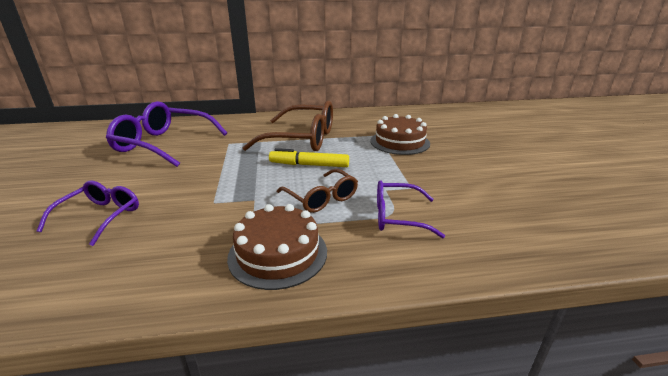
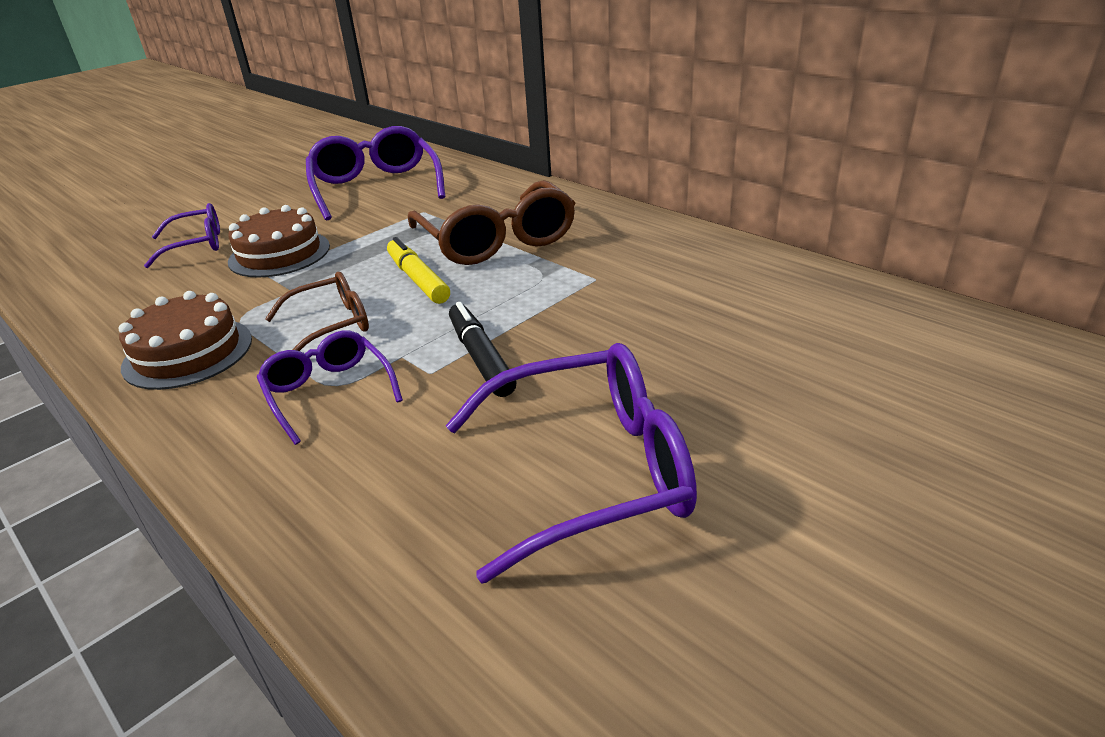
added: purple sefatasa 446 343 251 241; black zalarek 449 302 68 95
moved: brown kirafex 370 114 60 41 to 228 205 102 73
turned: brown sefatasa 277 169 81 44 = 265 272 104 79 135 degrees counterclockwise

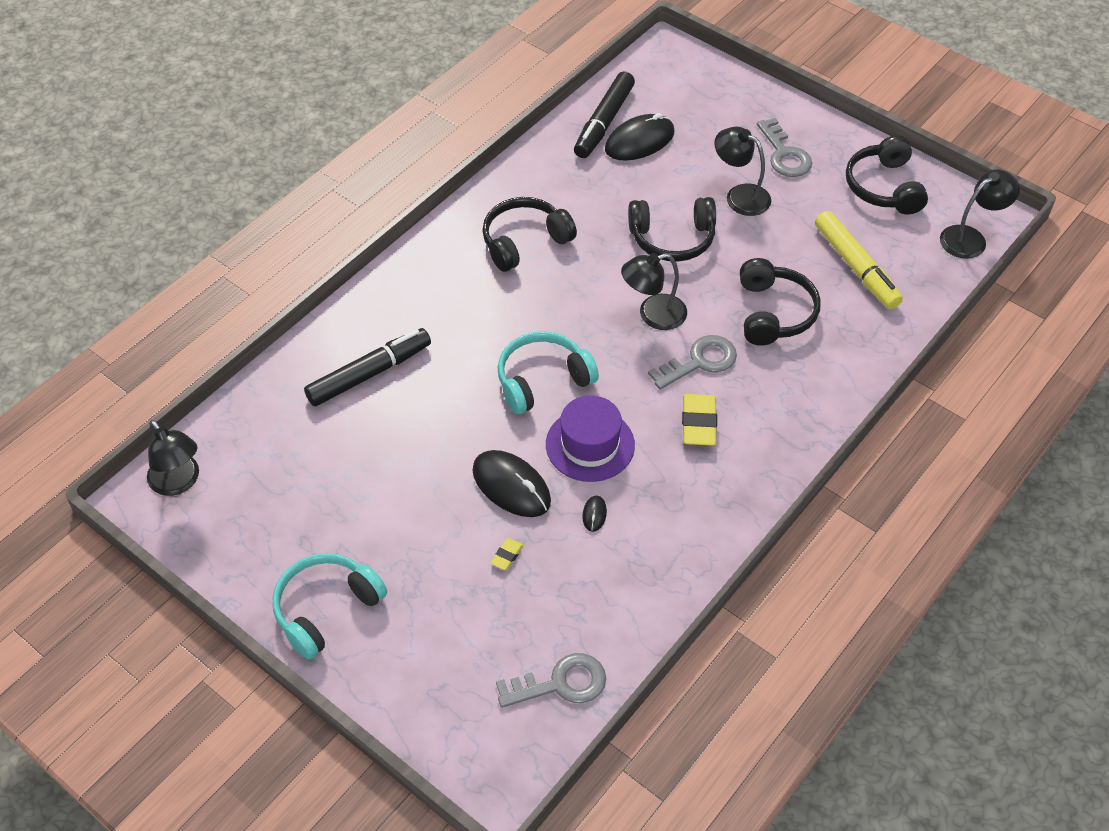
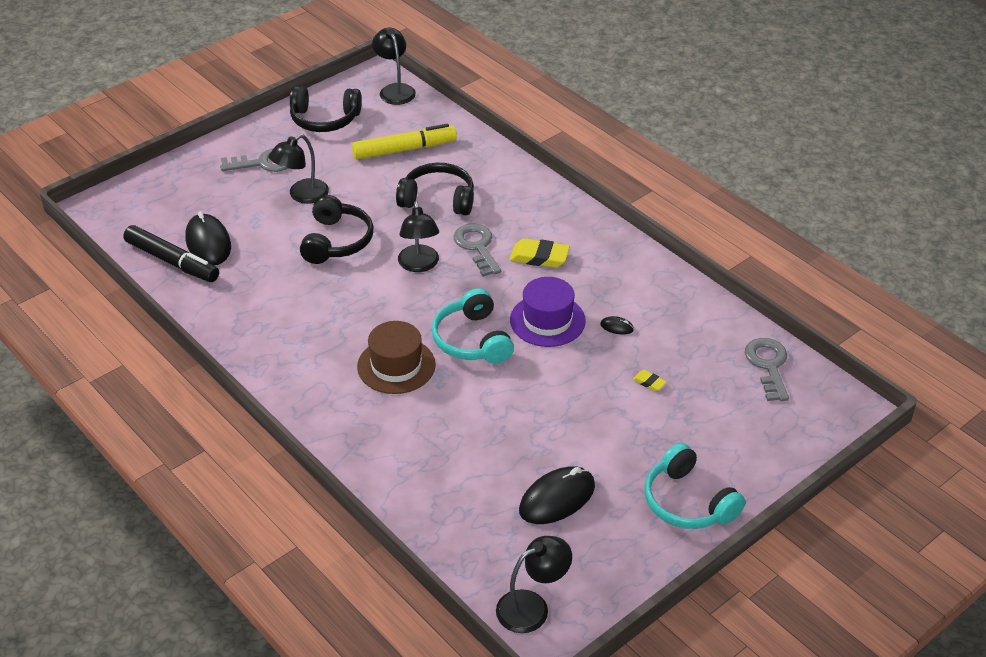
removed: black zalarek 304 328 127 79; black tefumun 483 197 94 75
added: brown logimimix 357 321 79 73
moved: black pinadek 472 450 79 67 to 519 466 76 58

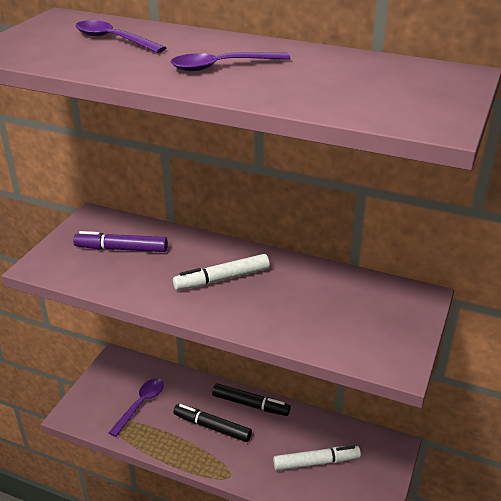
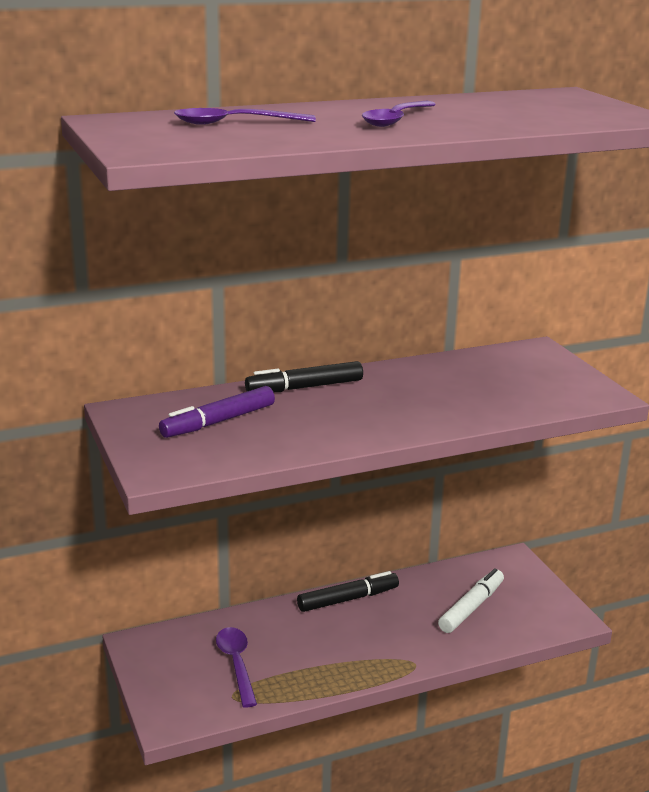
removed: white zalarek 173 254 97 36
moved: black zalarek 173 404 79 38 to 245 361 118 31

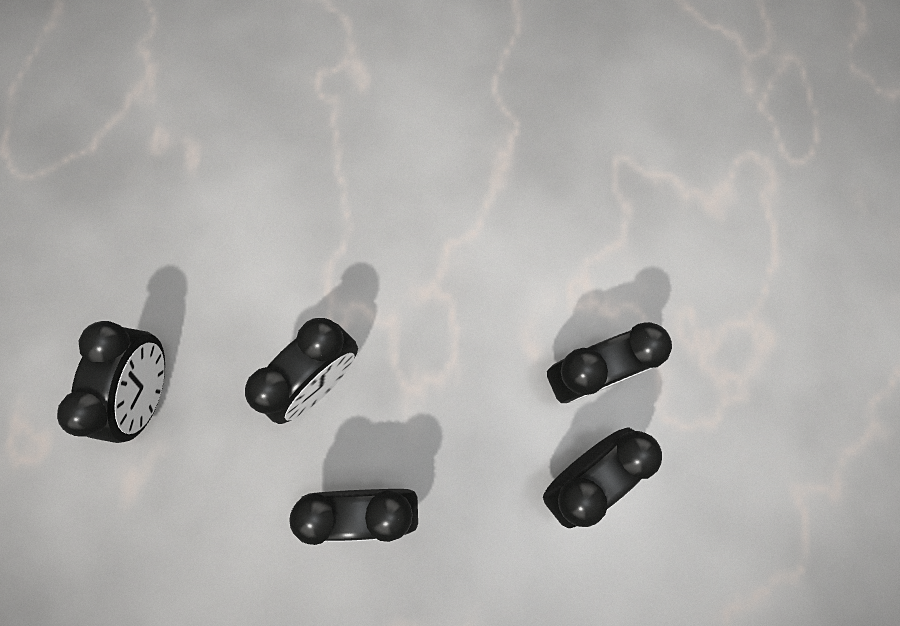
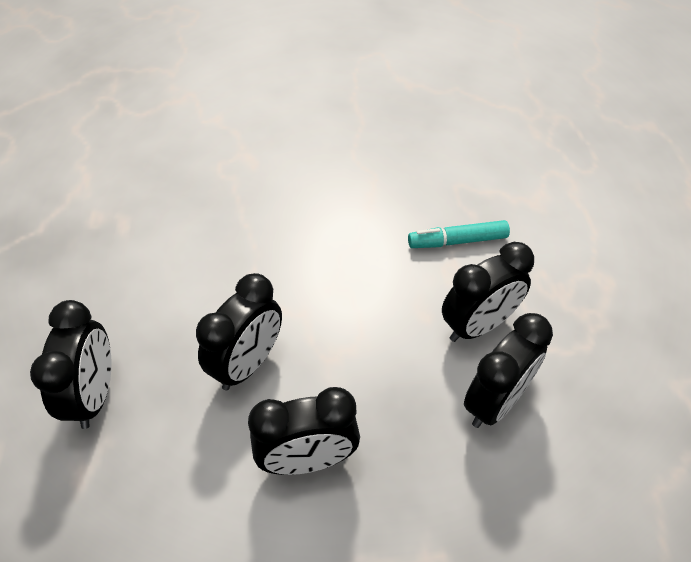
added: turquoise zalarek 408 220 102 28

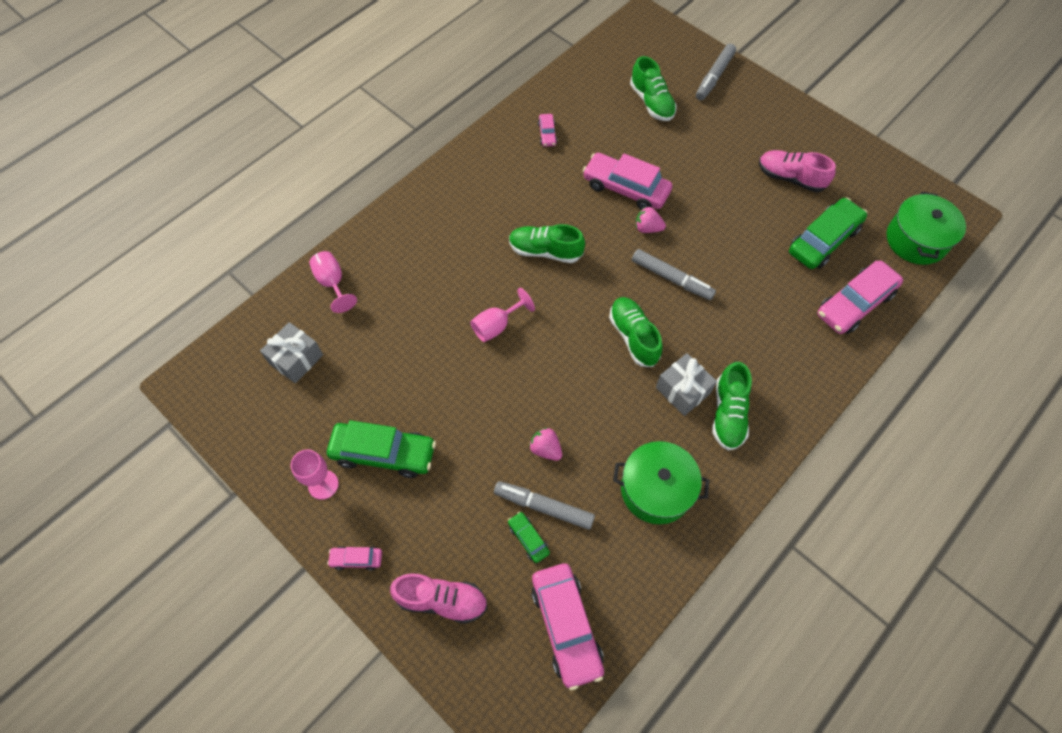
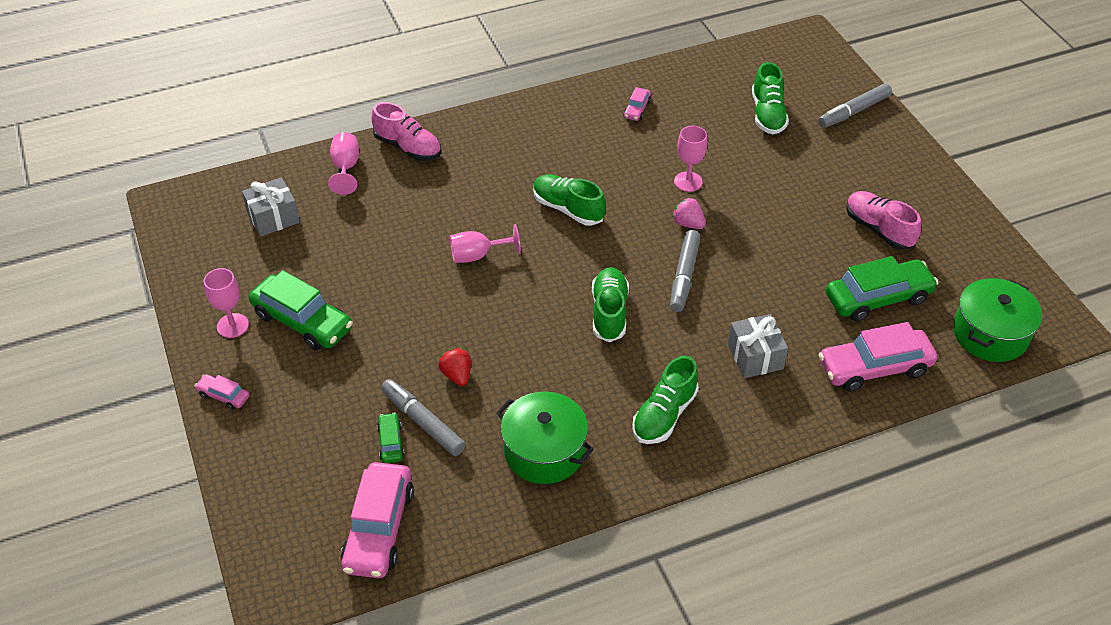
moved: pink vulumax 390 573 98 51 to 372 102 69 59; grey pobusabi 656 353 61 63 to 728 314 60 64
replaced: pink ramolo 582 153 90 57 to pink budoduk 674 126 33 66
recoloured: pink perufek 529 427 33 34 to red perufek 438 348 33 38
turned: grey zalarek 632 249 84 51 = 670 230 30 82 45 degrees clockwise

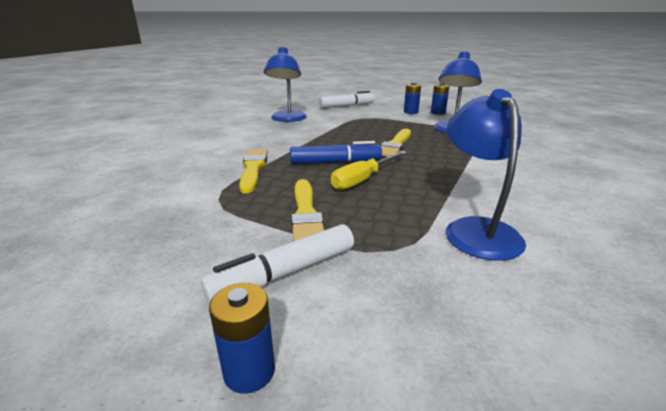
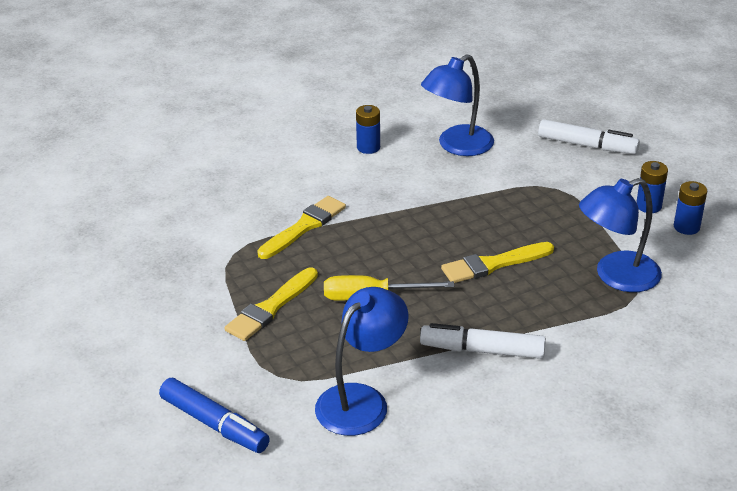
moved: white zalarek 201 224 153 79 to 420 323 126 36; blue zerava 209 283 66 111 to 356 105 24 49; blue zalarek 290 141 92 23 to 159 378 111 75

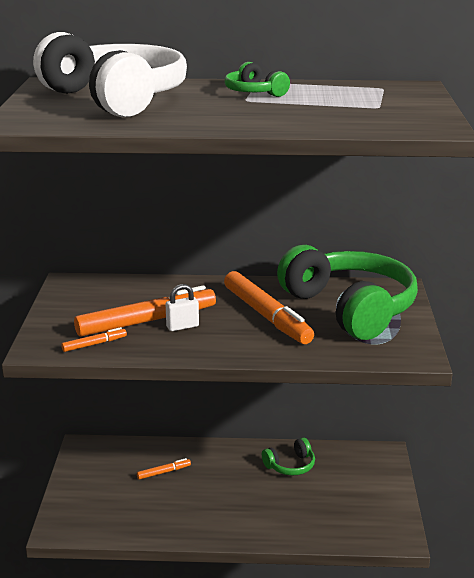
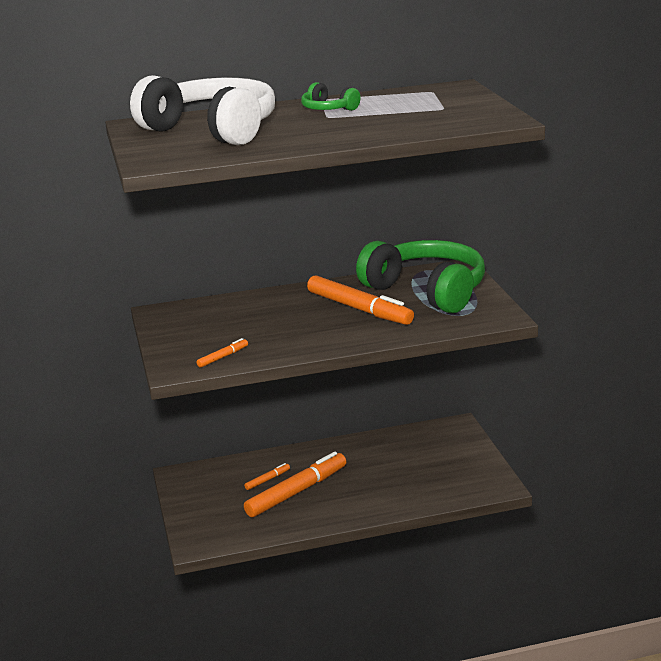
removed: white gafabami 166 284 33 47; green tefumun 262 437 53 38
moved: orange zalarek 74 285 142 52 to 244 452 102 65

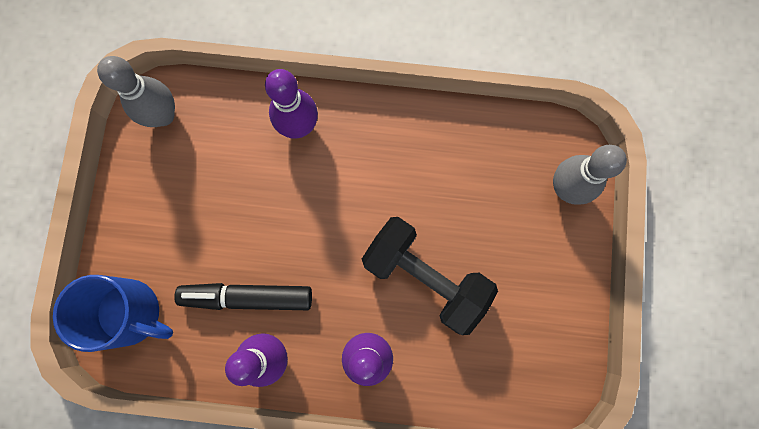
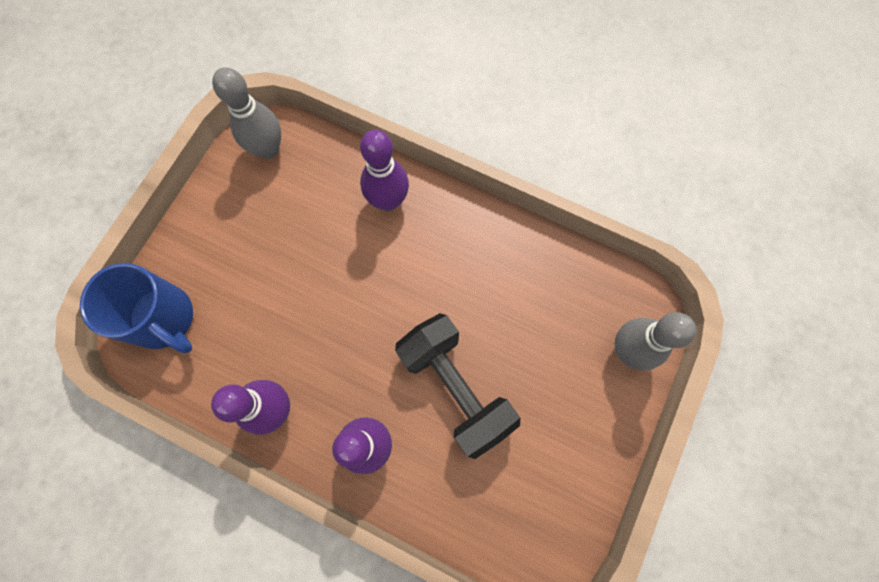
removed: black zalarek 174 283 138 27

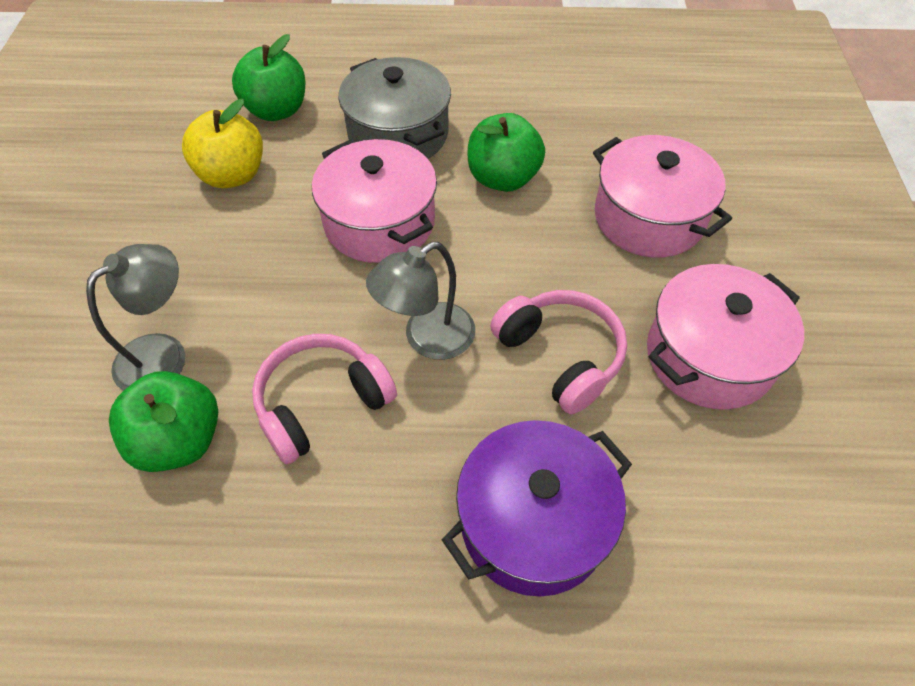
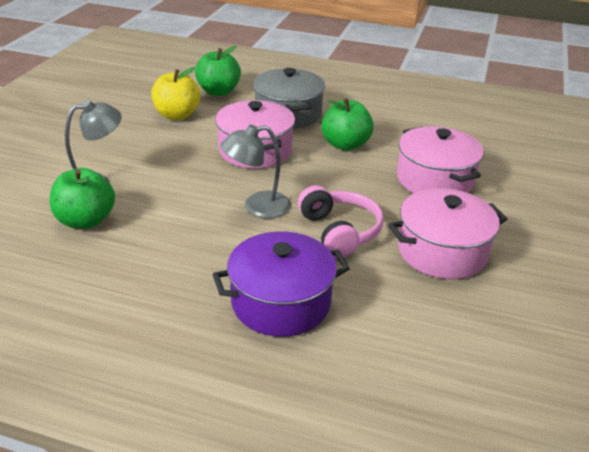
removed: pink tefumun 252 334 145 130

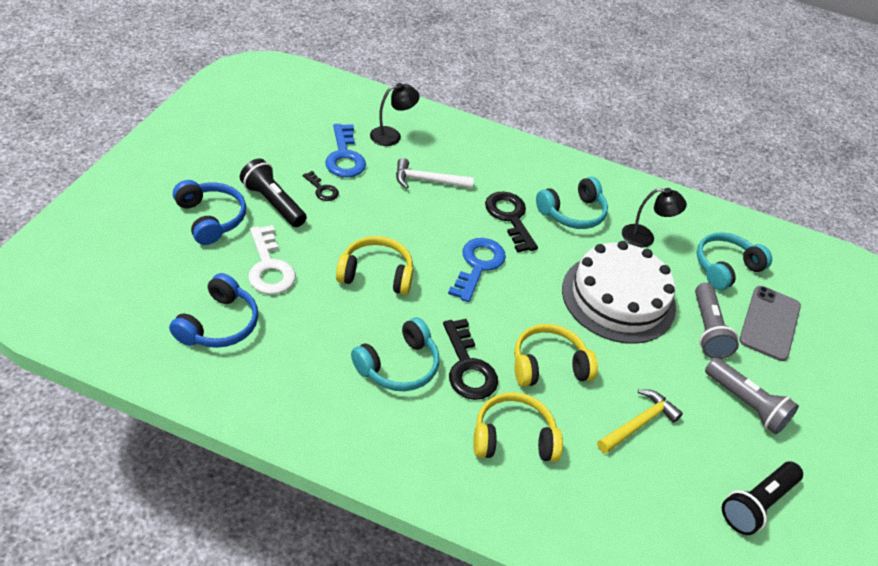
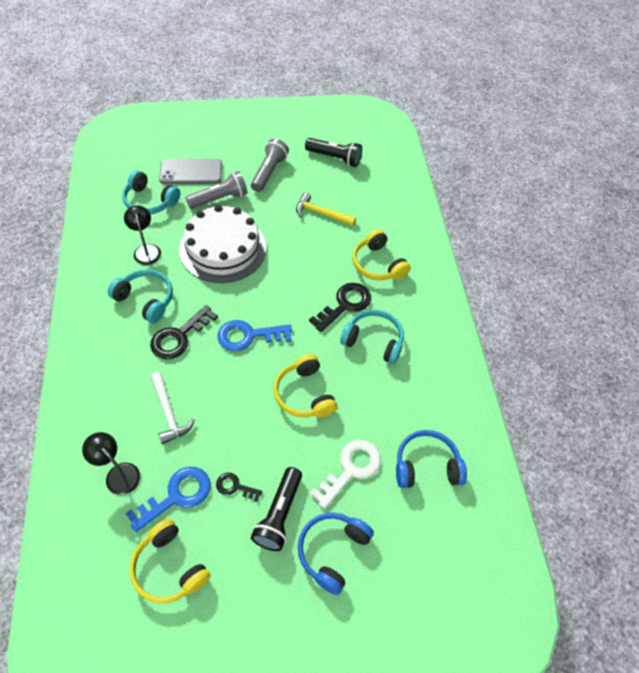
moved: yellow tefumun 514 324 84 63 to 130 519 80 84
turned: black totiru 303 171 36 30 = 216 473 46 29 90 degrees counterclockwise

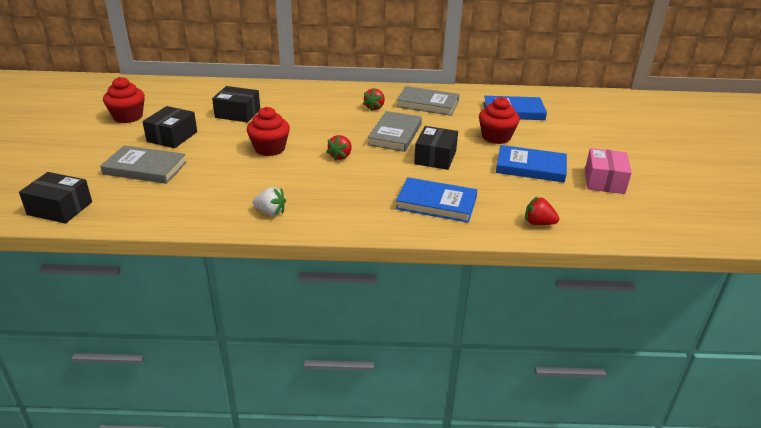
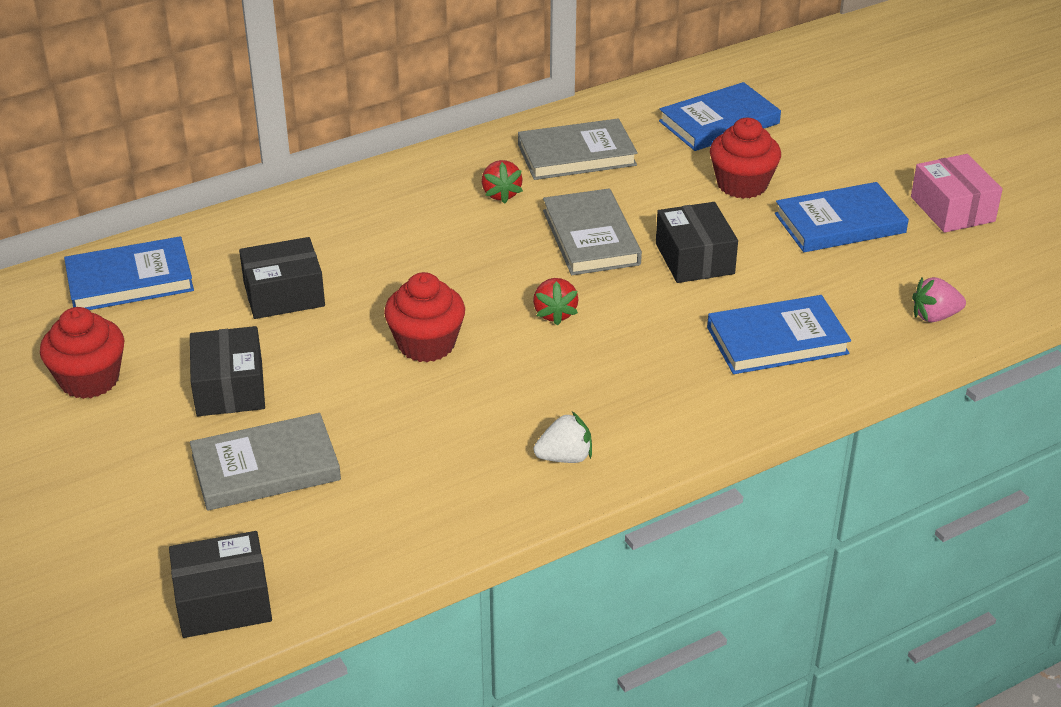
added: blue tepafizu 64 236 130 74
recoloured: red perufek 525 197 34 28 to pink perufek 912 277 54 45

